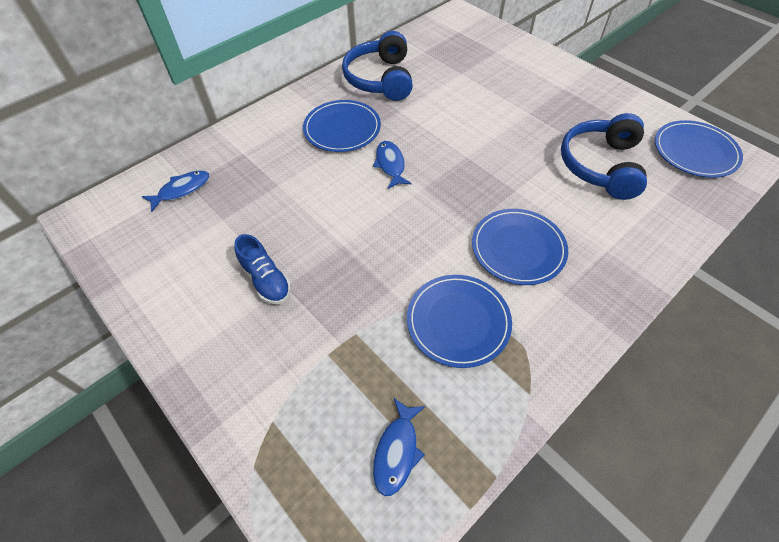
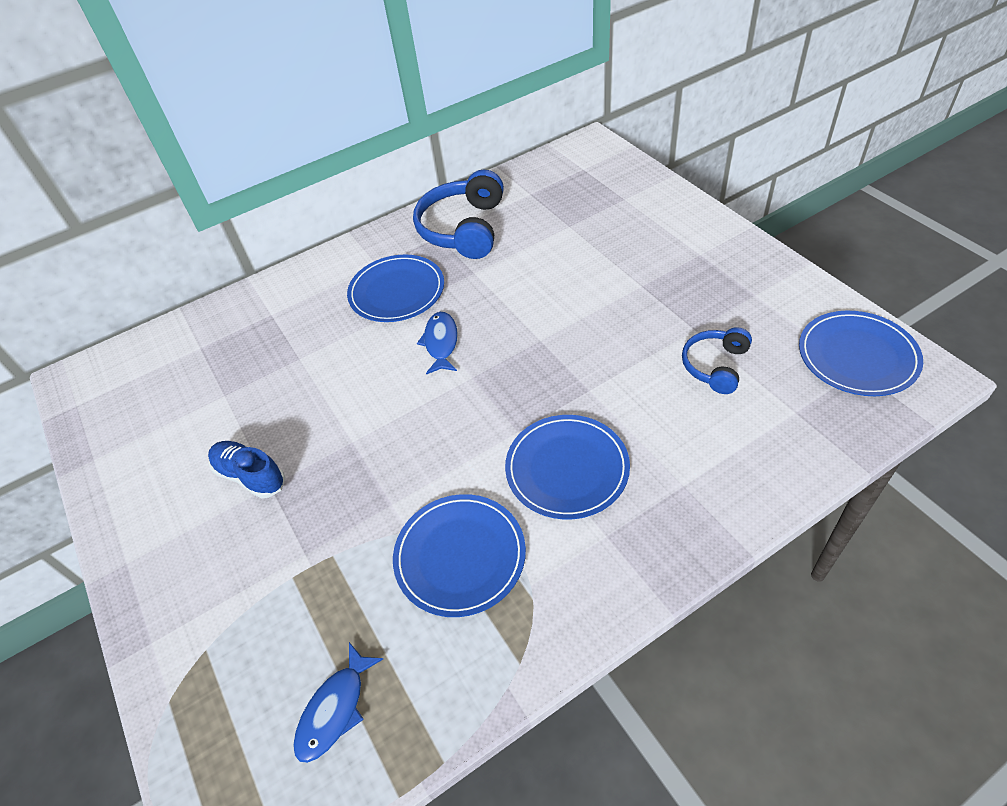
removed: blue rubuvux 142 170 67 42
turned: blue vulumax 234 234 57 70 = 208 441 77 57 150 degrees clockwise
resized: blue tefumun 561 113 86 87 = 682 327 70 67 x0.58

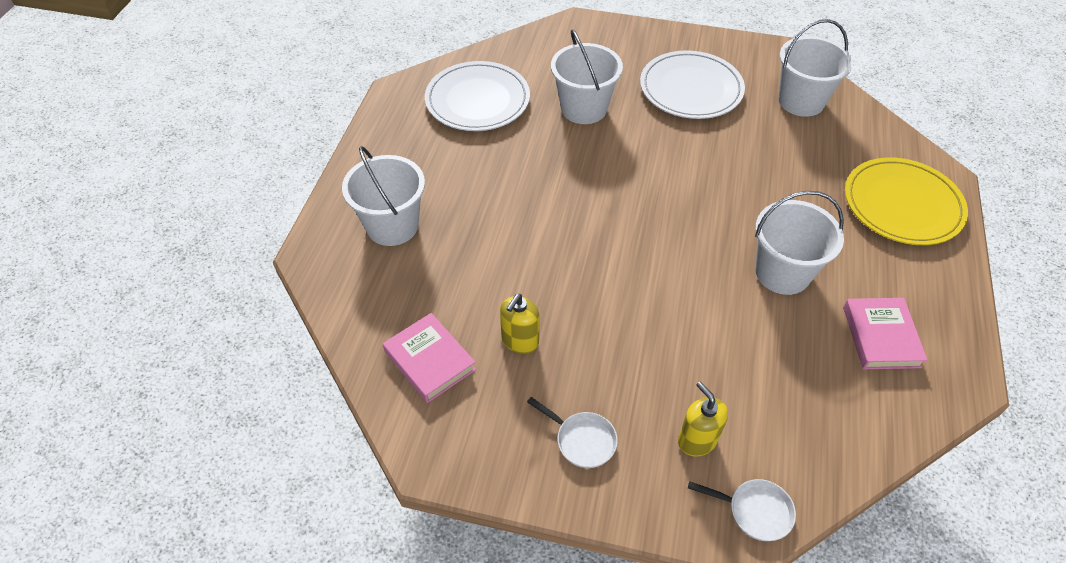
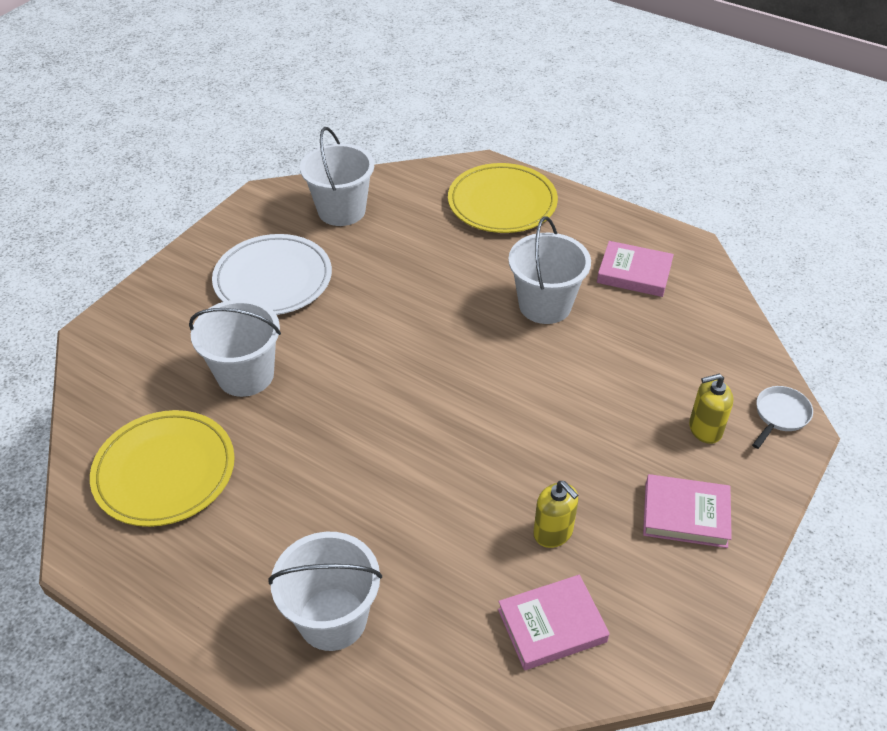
replaced: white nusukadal 527 397 91 71 to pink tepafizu 643 474 89 74
recoloured: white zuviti 425 61 105 70 to yellow zuviti 90 410 145 117

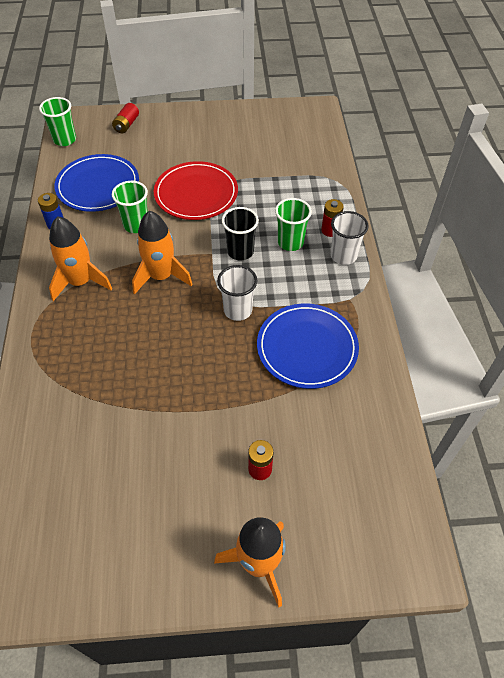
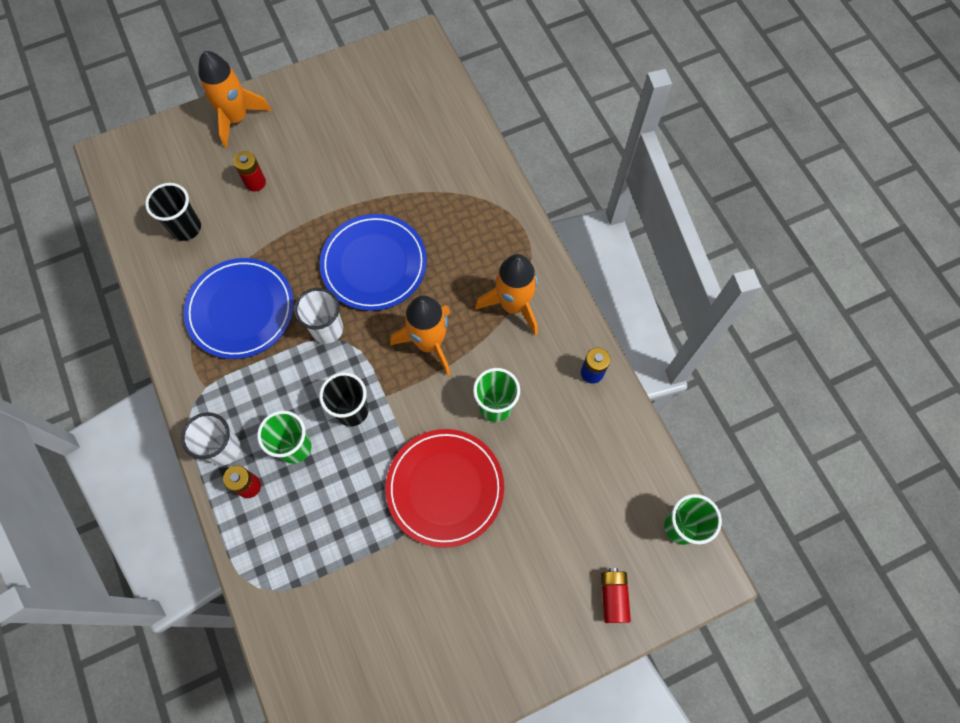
added: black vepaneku 145 183 56 58
moved: blue zuviti 55 154 84 58 to 320 214 107 97

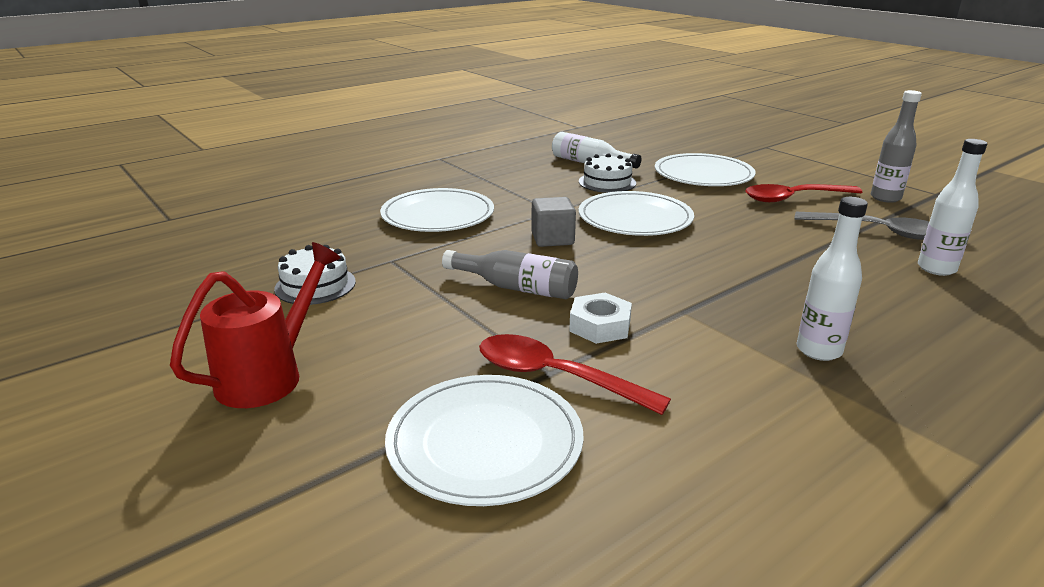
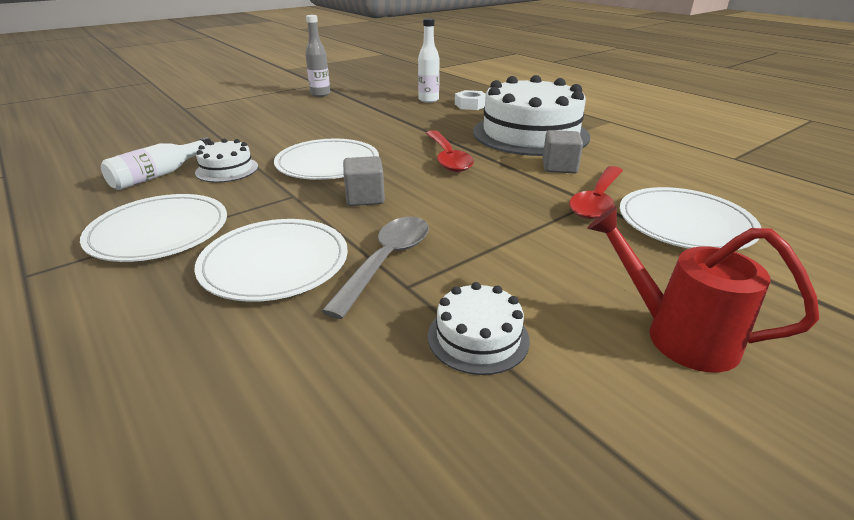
removed: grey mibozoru 442 250 136 49
added: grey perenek 543 130 40 43
moved: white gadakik 569 293 63 51 to 455 90 31 20; white zuviti 655 153 101 33 to 80 194 147 68; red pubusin 745 184 117 18 to 426 130 48 42; grey pubusin 794 212 135 28 to 322 216 107 103
replaced: white mibozoru 796 197 72 164 to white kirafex 473 75 117 81

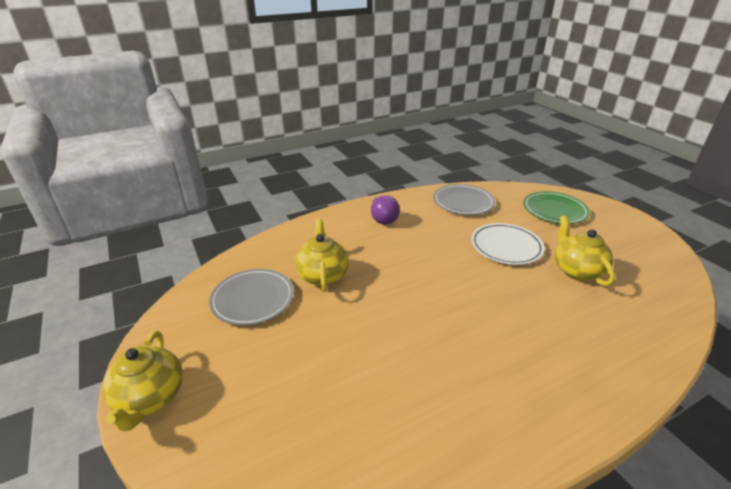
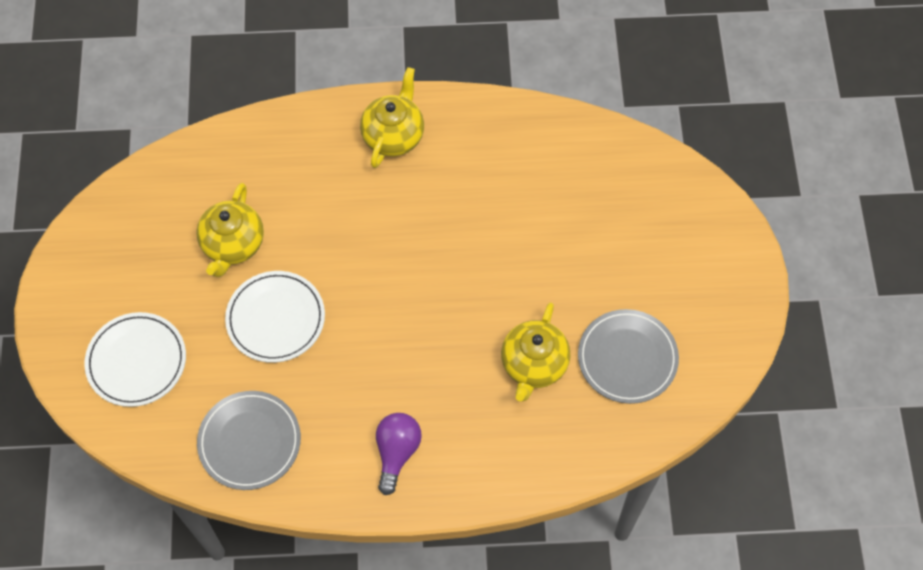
moved: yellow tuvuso 102 331 81 100 to 360 67 64 101
recoloured: green zuviti 523 191 67 33 to white zuviti 84 312 102 95

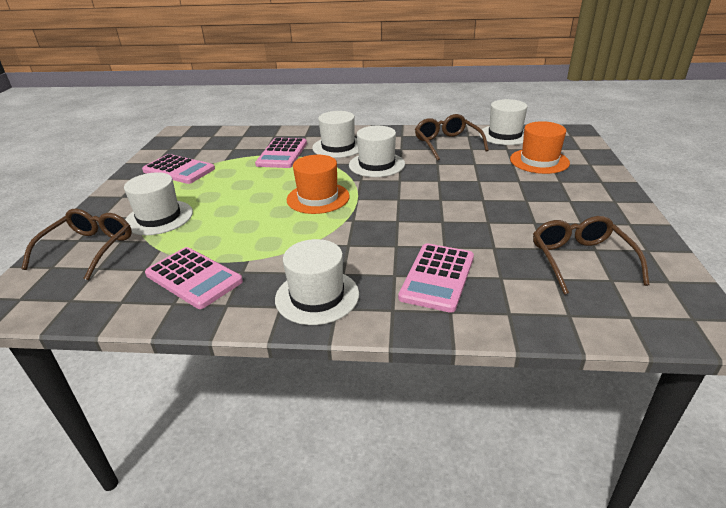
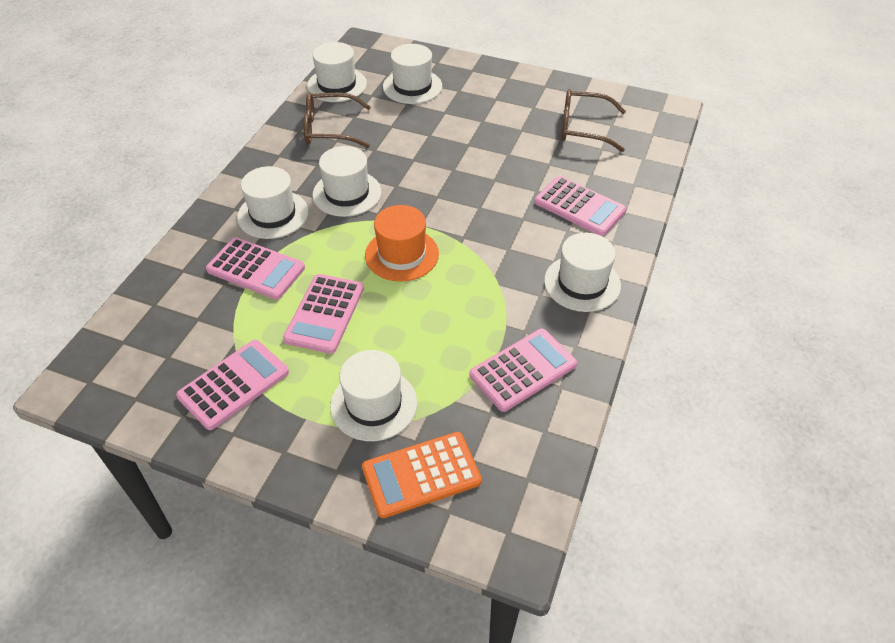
added: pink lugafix 283 274 81 80
replaced: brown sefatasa 21 209 111 71 to orange lugafix 362 432 120 86
recoloured: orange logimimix 510 121 60 53 to white logimimix 383 44 59 60

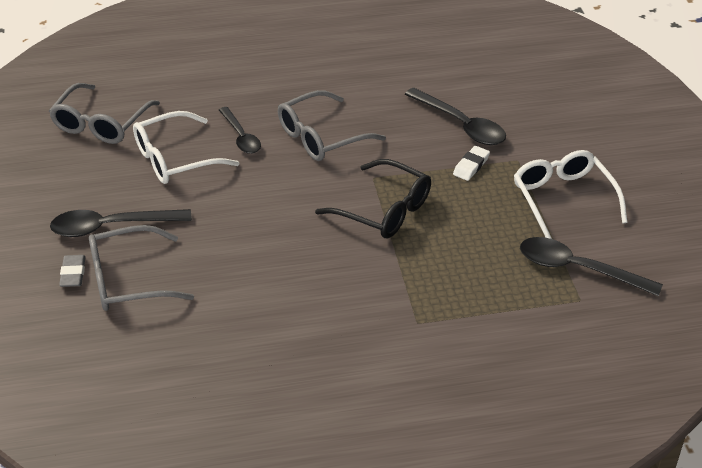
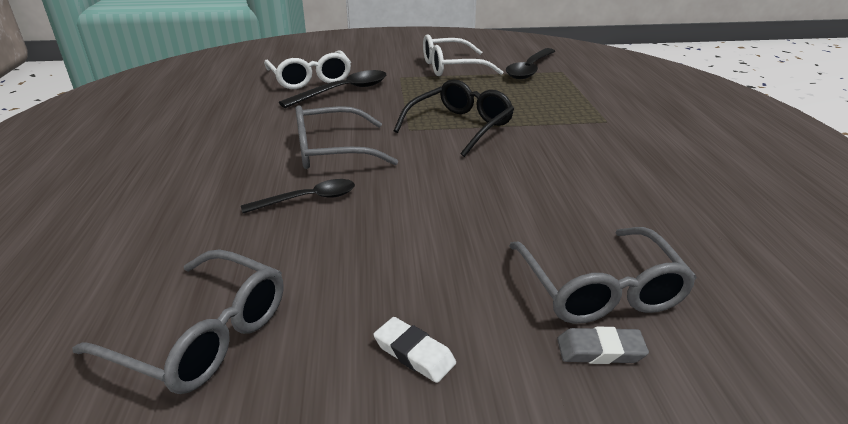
removed: black pubusin 50 209 142 28
moved: white sefatasa 133 111 107 73 to 264 50 87 39; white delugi 453 146 37 35 to 373 317 83 66
turned: grey sefatasa 278 90 108 71 = 295 105 103 64 105 degrees clockwise

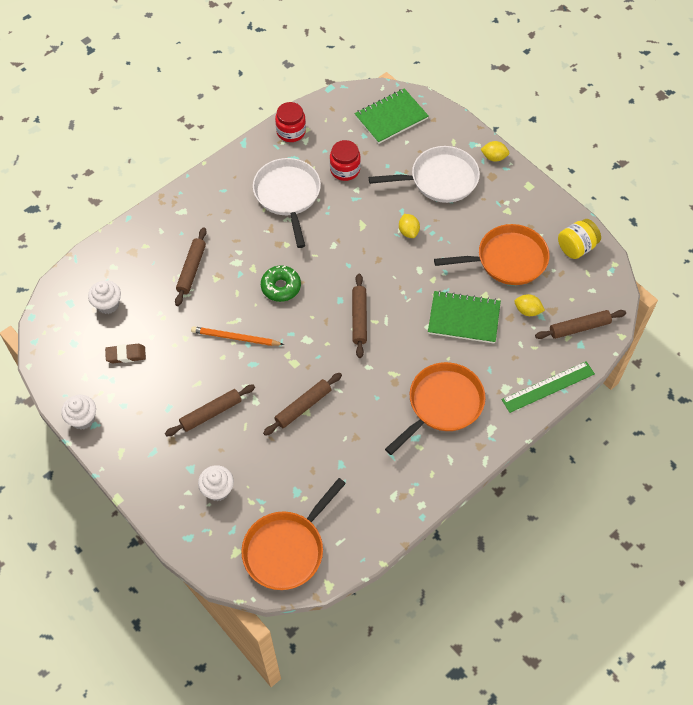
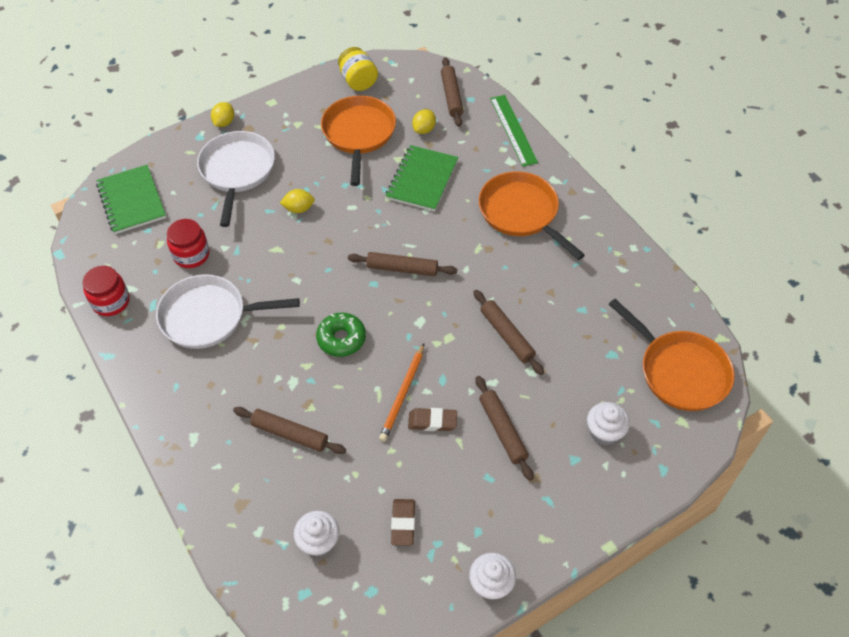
added: brown delugi 408 408 49 23

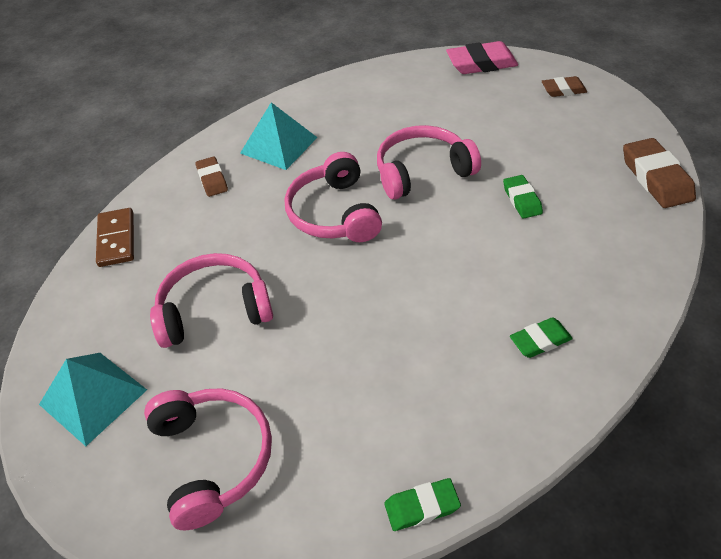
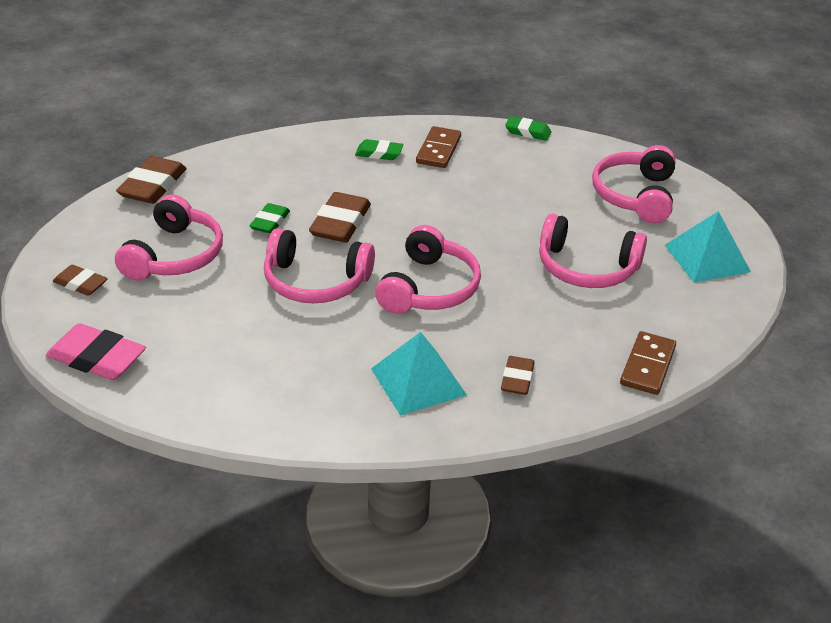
added: pink tefumun 115 194 108 86; brown delugi 309 192 62 51; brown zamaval 416 126 45 42

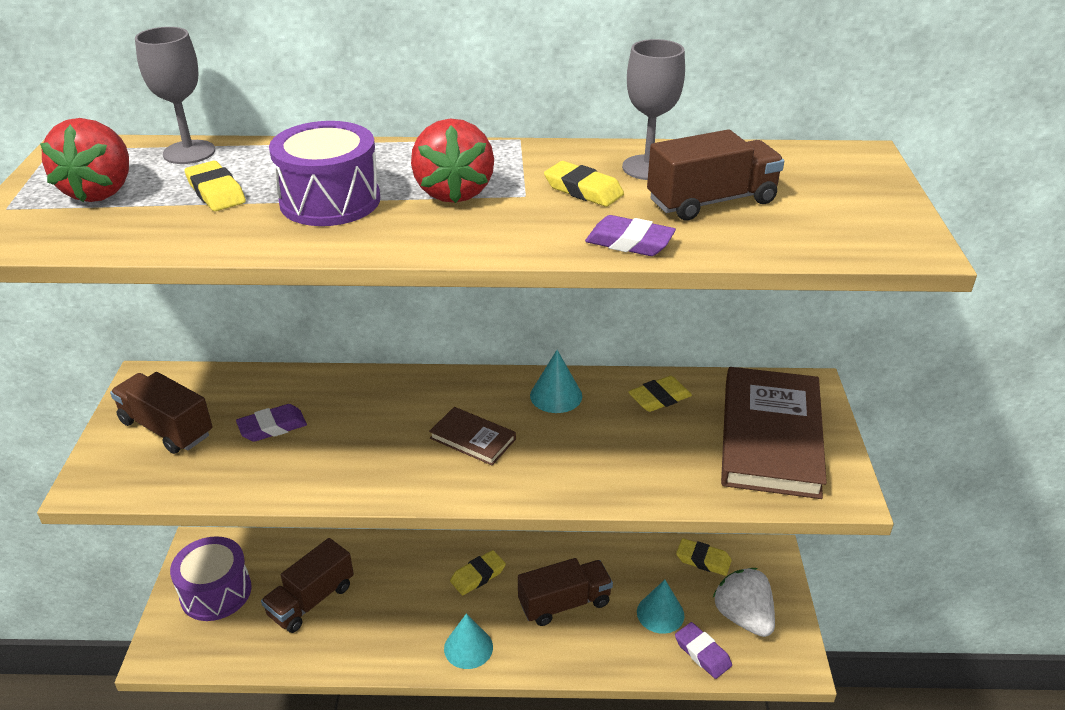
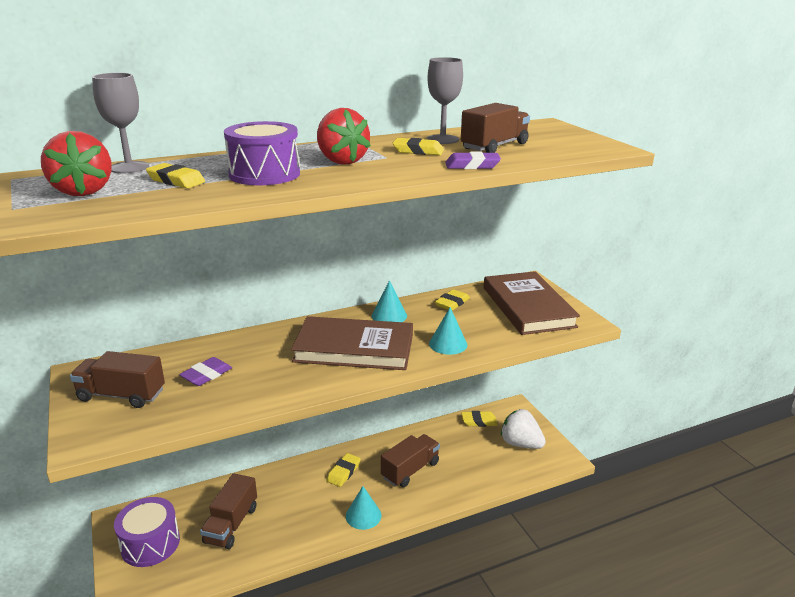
removed: purple delugi 675 622 57 57
moved: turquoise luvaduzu 637 580 47 54 to 429 307 38 48
resized: brown tepafizu 429 407 87 58 = 291 316 122 54 x2.12

